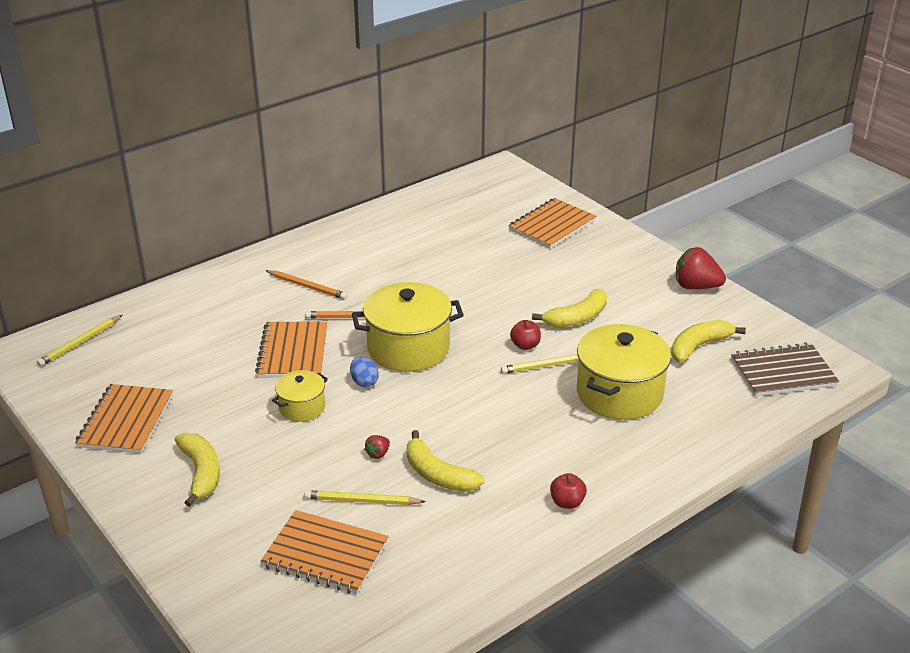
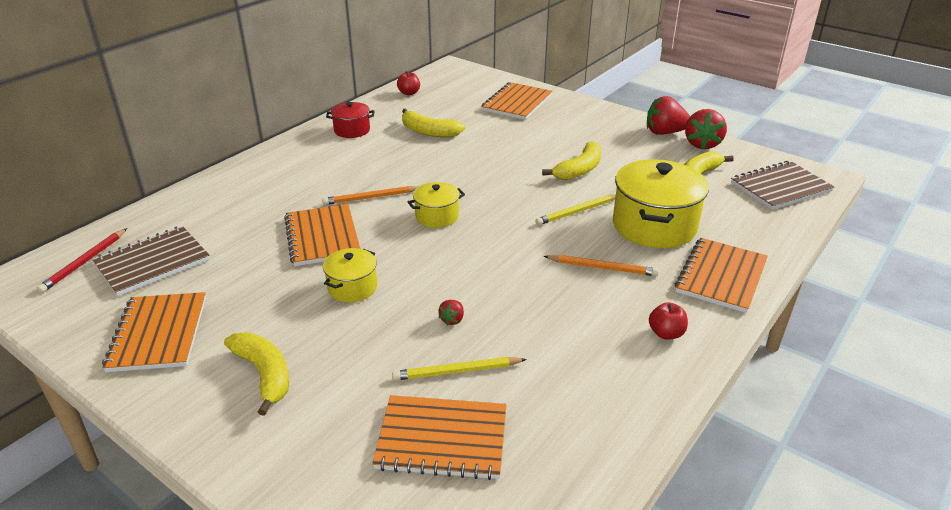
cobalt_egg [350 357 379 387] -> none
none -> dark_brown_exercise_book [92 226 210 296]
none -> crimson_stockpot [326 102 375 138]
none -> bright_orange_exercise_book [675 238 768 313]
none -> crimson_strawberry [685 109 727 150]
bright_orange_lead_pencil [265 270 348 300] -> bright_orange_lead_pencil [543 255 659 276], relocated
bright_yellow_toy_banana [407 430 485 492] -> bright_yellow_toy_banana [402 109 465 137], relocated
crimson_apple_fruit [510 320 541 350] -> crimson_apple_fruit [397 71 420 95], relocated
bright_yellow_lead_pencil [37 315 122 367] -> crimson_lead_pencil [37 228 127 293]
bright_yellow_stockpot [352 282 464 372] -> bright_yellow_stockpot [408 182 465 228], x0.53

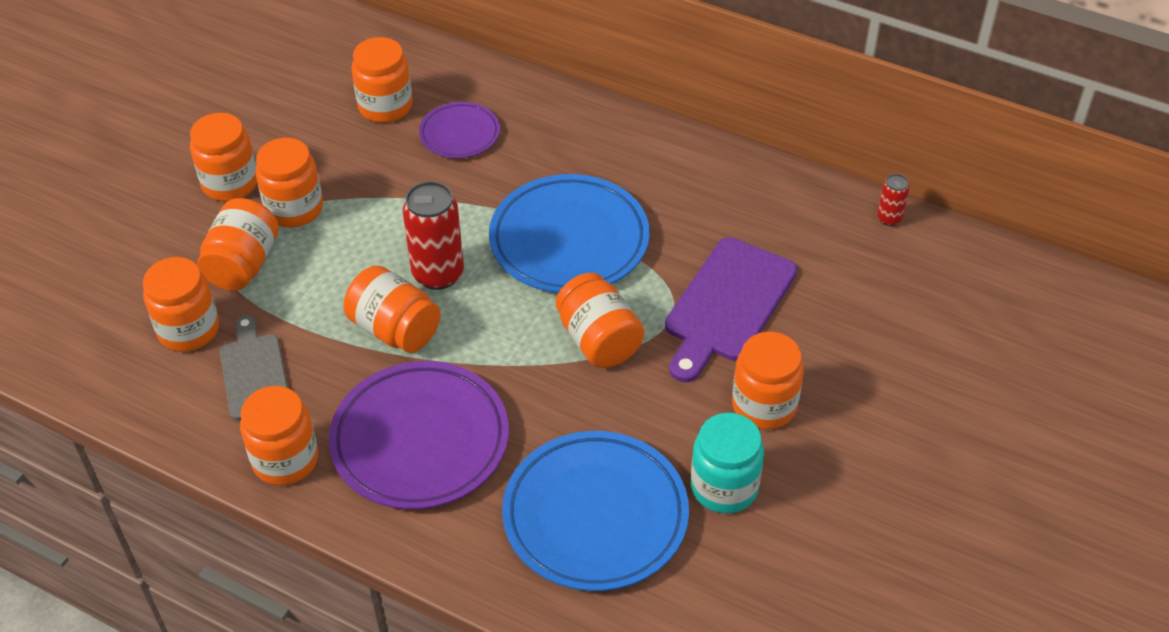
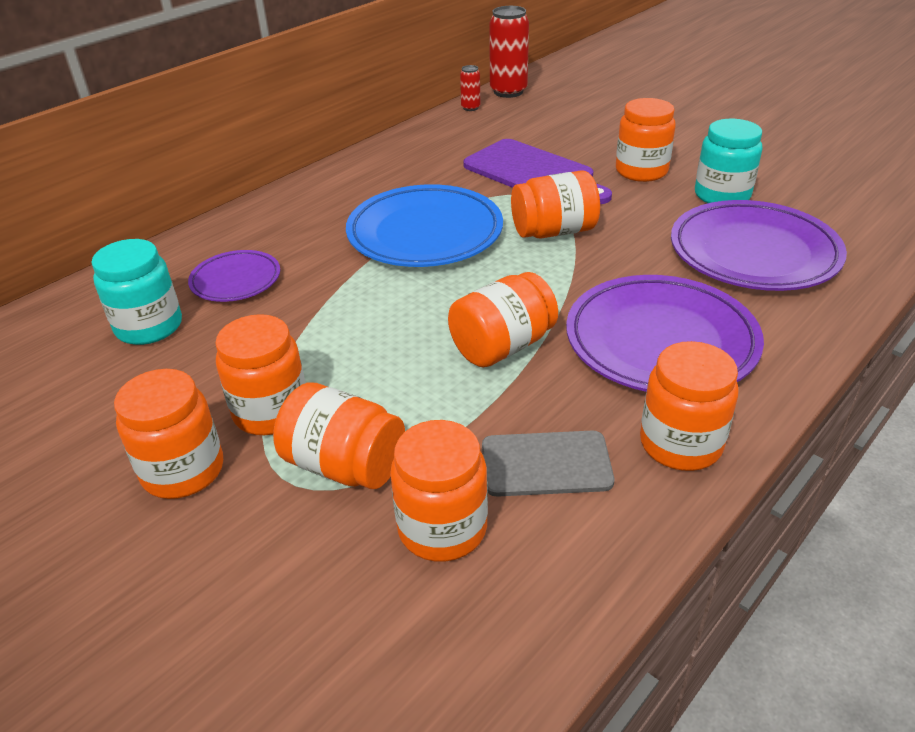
crimson_tin [403 181 464 290] -> crimson_tin [489 6 529 98], relocated
bright_orange_jar [351 37 413 123] -> teal_jar [92 239 182 345]
cobalt_flat_dish [502 431 689 591] -> purple_flat_dish [671 200 847 291]

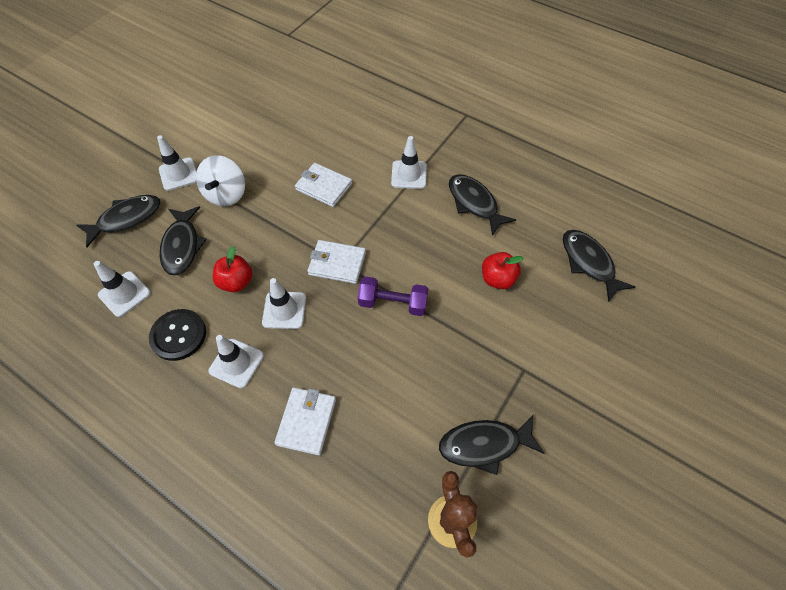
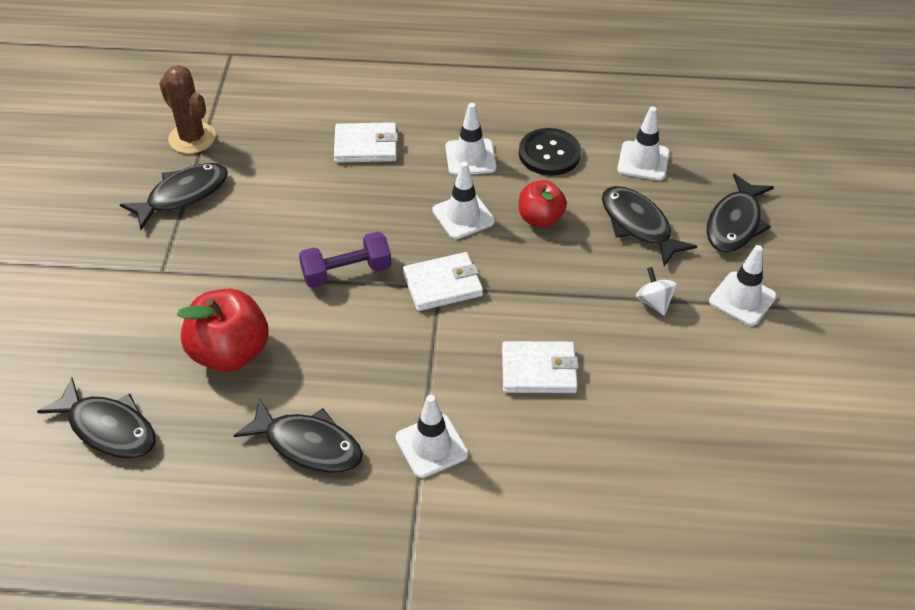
white_billfold [274 387 336 455] -> white_billfold [334 122 398 163], 75 degrees counterclockwise
white_spinning_top [196 155 245 206] -> white_spinning_top [636 267 677 316], x0.57
crimson_apple_fruit [482 252 523 289] -> crimson_apple_fruit [177 289 269 372], x1.59

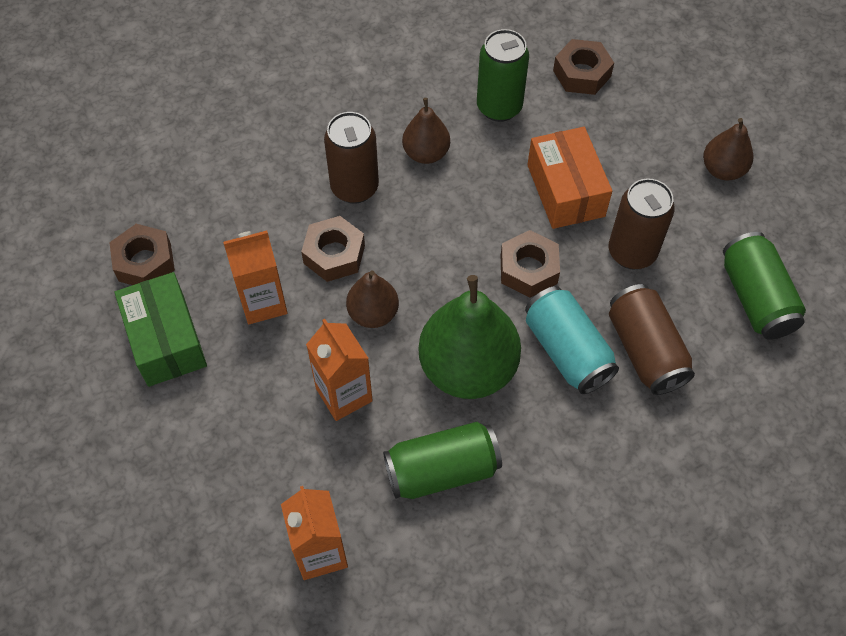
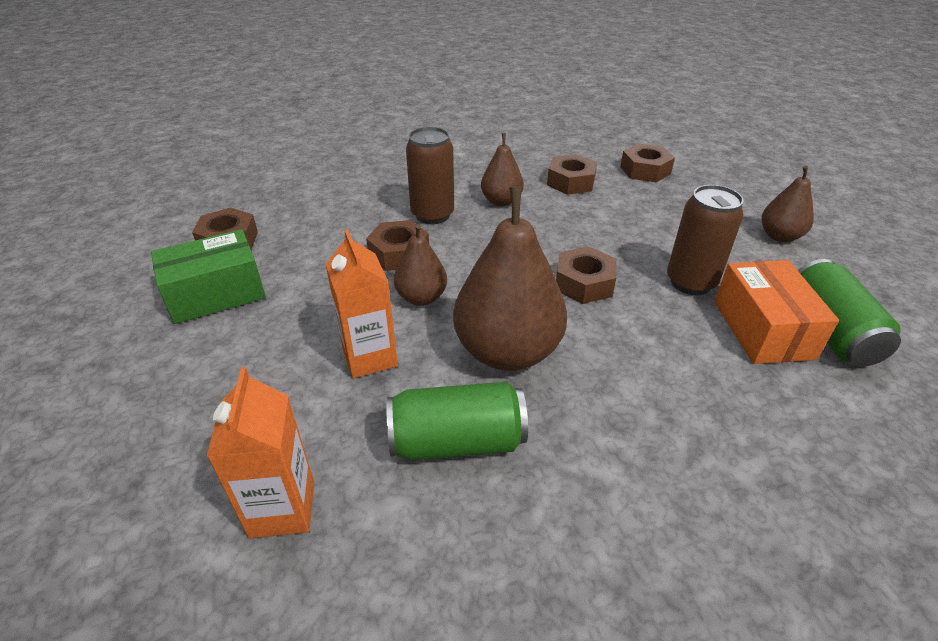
bright_orange_juice_carton [223 231 288 324] -> none
teal_tin [525 286 619 394] -> none
dark_brown_tin [609 284 695 395] -> none
bright_orange_box [527 127 612 229] -> bright_orange_box [714 260 839 364], relocated
emerald_tin [477 29 529 122] -> dark_brown_nut [547 154 597 195]
emerald_pear_fruit [418 275 521 399] -> dark_brown_pear_fruit [453 186 567 371]
emerald_box [114 272 207 387] -> emerald_box [151 229 266 324], 75 degrees clockwise

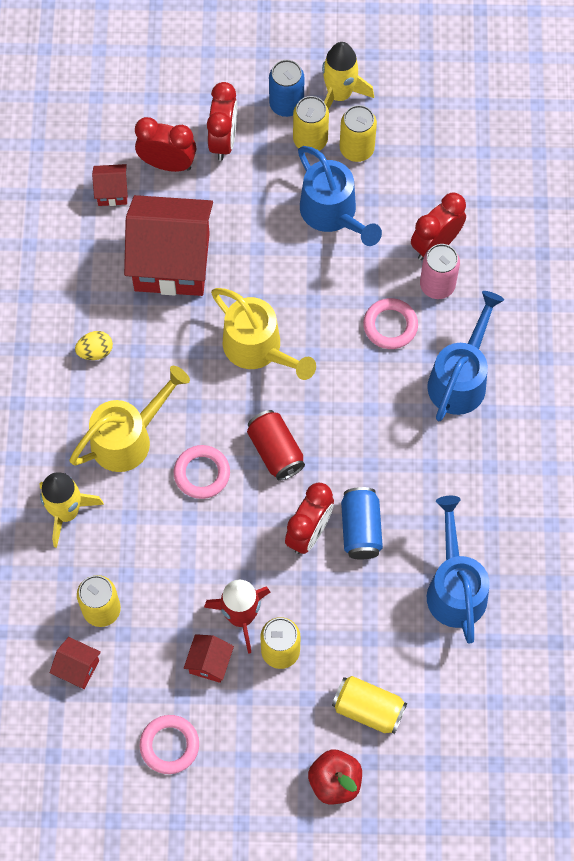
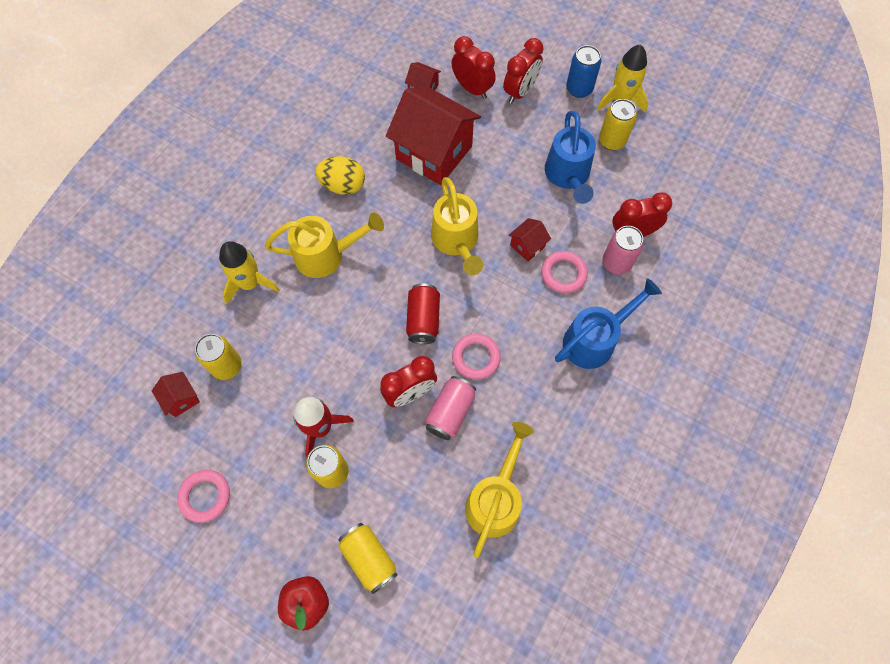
bright_yellow_tin [293 96 329 151] -> none
rose-pink_torus [174 445 230 499] -> rose-pink_torus [452 333 501 380], relocated
crimson_toy_house [184 634 234 683] -> crimson_toy_house [508 218 551 261], relocated
cobalt_tin [341 487 383 560] -> rose-pink_tin [425 376 476 440]
cobalt_sprinkling_can [427 496 490 644] -> bright_yellow_sprinkling_can [465 422 534 558]
bright_yellow_egg [75 331 113 360] -> bright_yellow_egg [315 156 365 195], x1.60

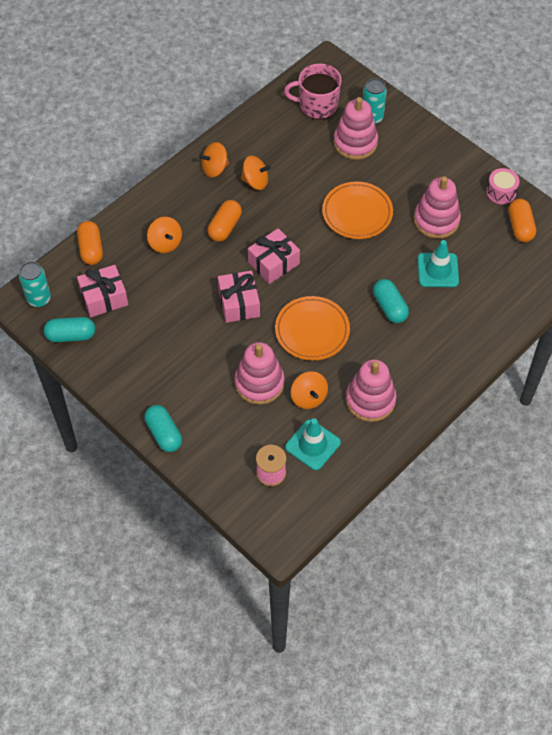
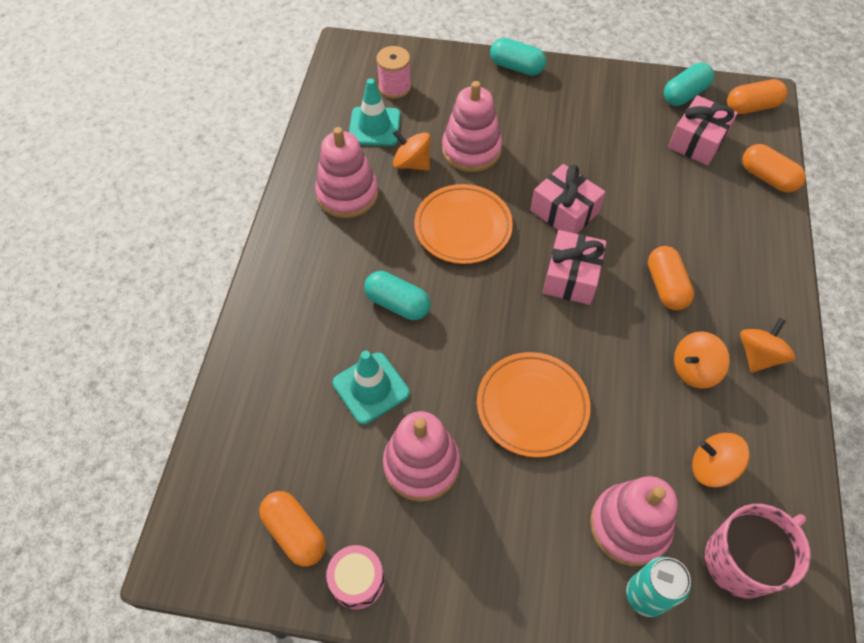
bright_orange_spinning_top [147 217 182 253] -> bright_orange_spinning_top [692 433 750 488], relocated
teal_tin [19 261 51 307] -> bright_orange_pill_shape [727 79 787 114]

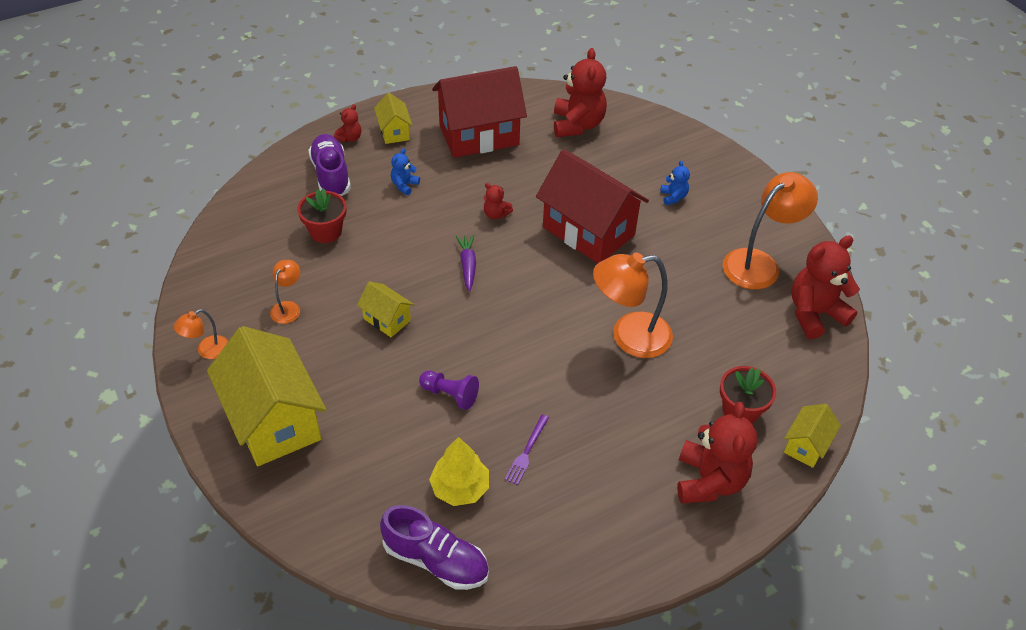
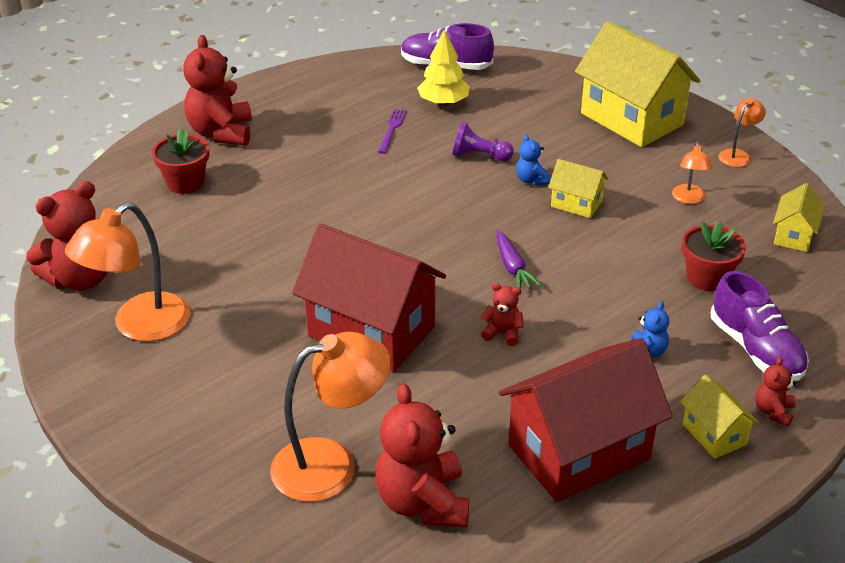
bright_orange_desk_lamp [593 253 673 358] -> bright_orange_desk_lamp [270 332 391 502], relocated
cobalt_stuffed_bear [660 161 690 205] -> cobalt_stuffed_bear [516 134 550 185], relocated
bright_yellow_toy_house [784 404 841 468] -> bright_yellow_toy_house [773 183 825 252], relocated

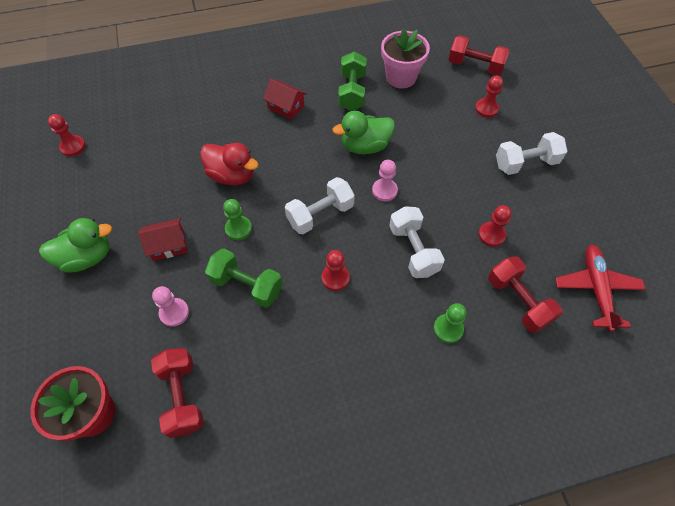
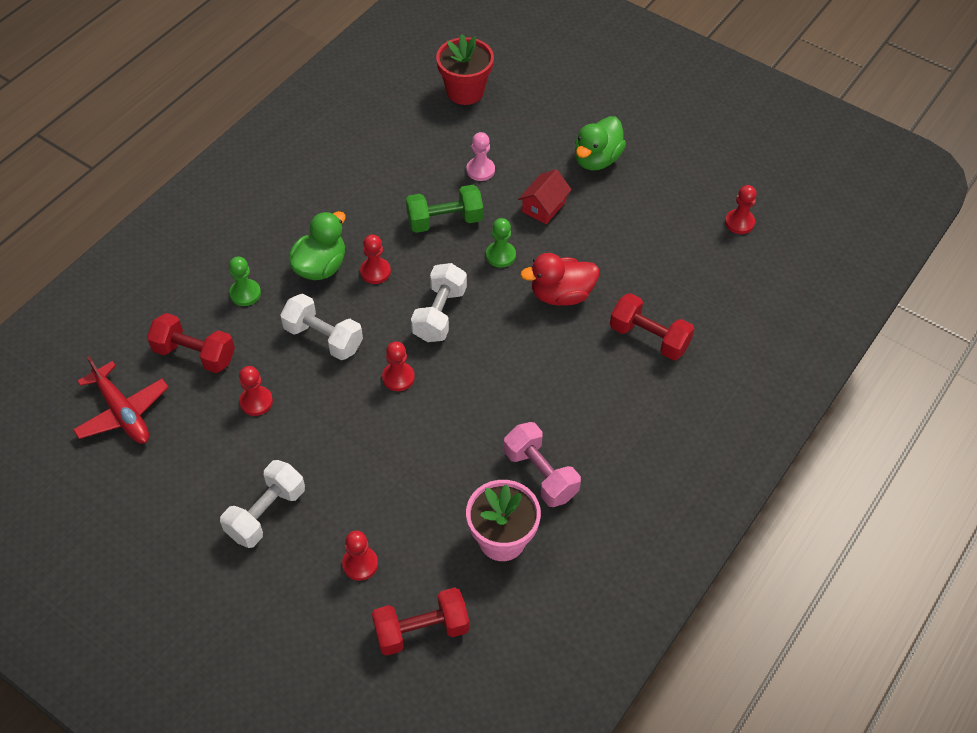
crimson_toy_house [263 79 307 120] -> none
crimson_dumbbell [151 348 204 438] -> crimson_dumbbell [610 293 694 360], relocated
emerald_rubber_duck [333 111 395 154] -> emerald_rubber_duck [289 211 346 280], relocated
emerald_dumbbell [338 51 367 111] -> rose-pink_dumbbell [504 422 581 507]
rose-pink_chess_pawn [372 160 398 201] -> crimson_chess_pawn [382 342 415 391]

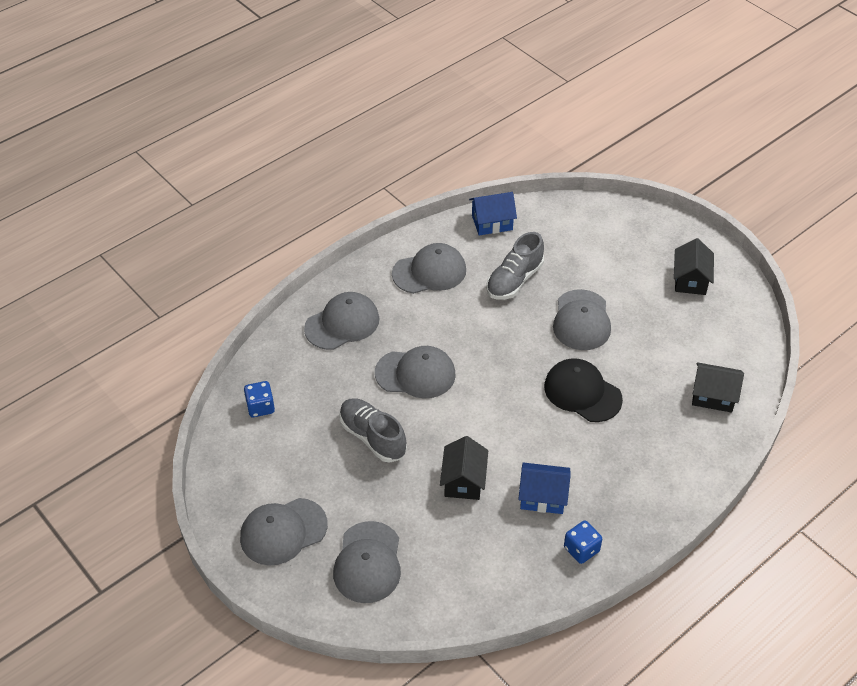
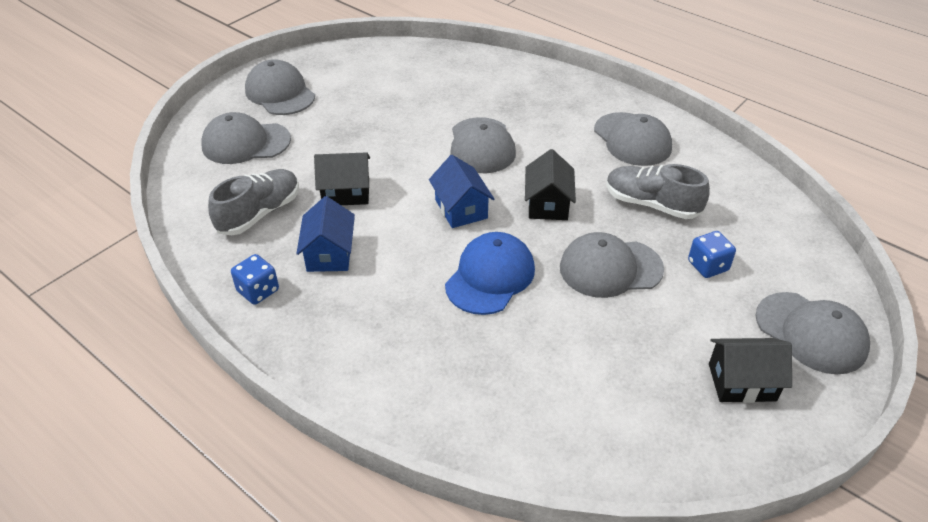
cobalt_game_die [244 381 275 417] -> cobalt_game_die [688 231 736 278], relocated
grey_peaked_cap [304 292 379 350] -> grey_peaked_cap [756 292 870 374], relocated
grey_sneaker [339 398 407 463] -> grey_sneaker [208 169 299 235], relocated
cobalt_toy_house [469 192 517 235] -> cobalt_toy_house [429 155 495 228], relocated
ebony_toy_house [692 362 744 413] -> ebony_toy_house [525 149 576 220], relocated
ebony_peaked_cap [544 358 623 422] -> cobalt_peaked_cap [445 232 535 315]

